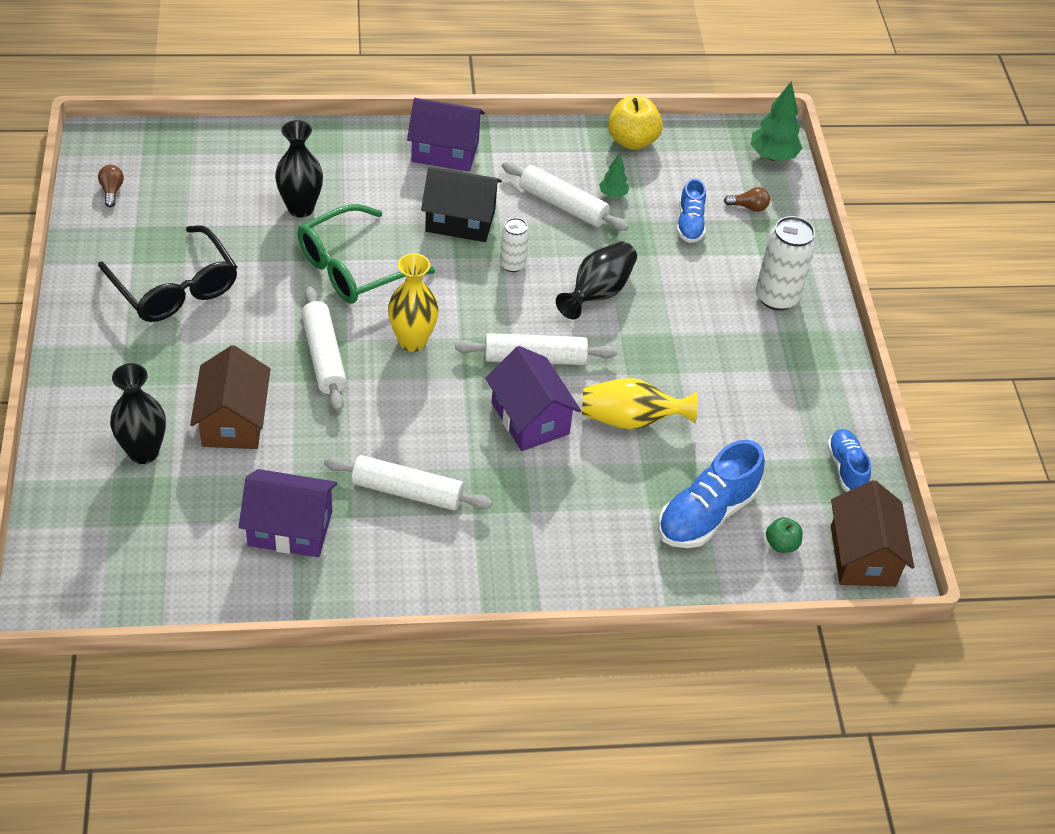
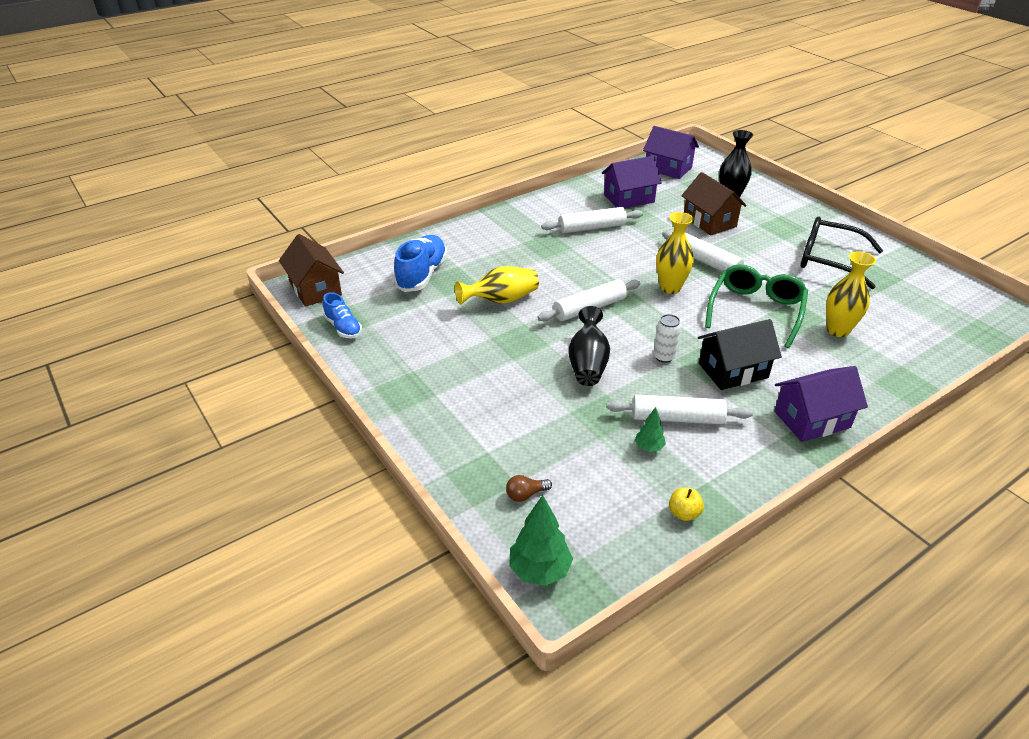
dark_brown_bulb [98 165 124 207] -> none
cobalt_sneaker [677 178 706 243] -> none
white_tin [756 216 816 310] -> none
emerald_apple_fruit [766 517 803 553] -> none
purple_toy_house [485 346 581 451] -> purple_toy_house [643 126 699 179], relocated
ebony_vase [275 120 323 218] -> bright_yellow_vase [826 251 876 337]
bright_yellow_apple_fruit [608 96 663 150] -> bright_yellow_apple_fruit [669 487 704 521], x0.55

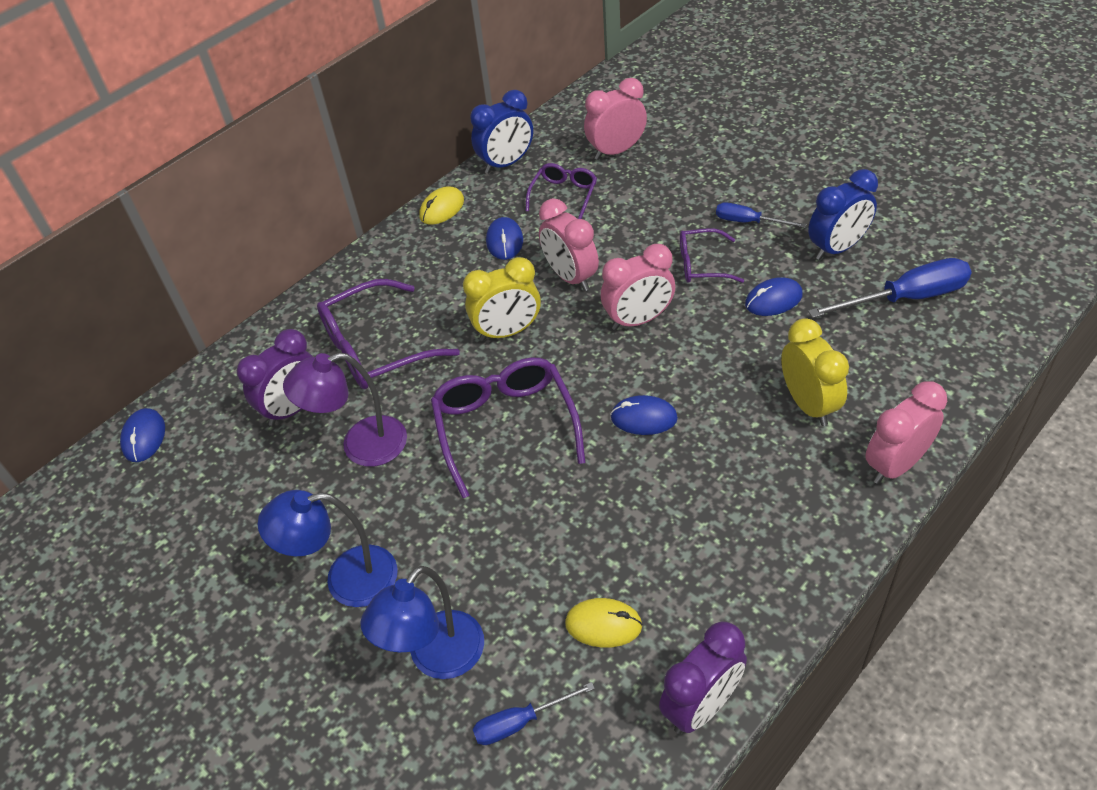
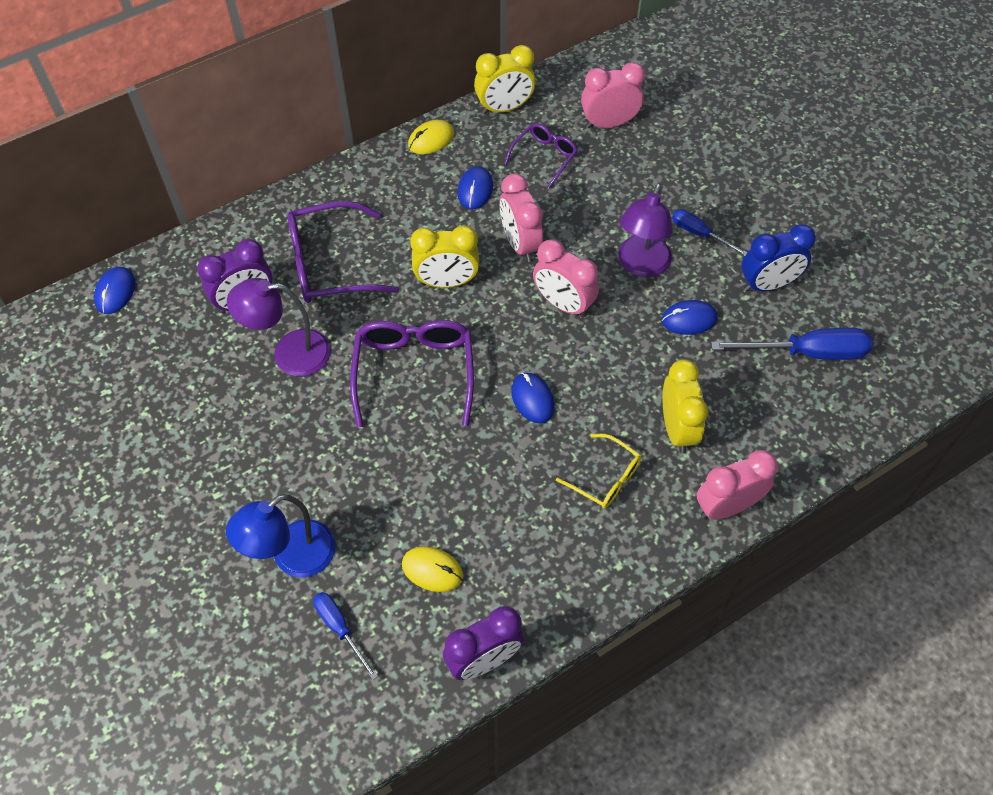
cobalt_desk_lamp [258 490 398 607] -> none
none -> bright_yellow_spectacles [556 434 641 508]
purple_spectacles [680 228 744 283] -> purple_desk_lamp [619 183 673 277]
cobalt_clock [470 90 533 173] -> bright_yellow_clock [474 45 536 114]
cobalt_flat_screwdriver [473 682 595 745] -> cobalt_flat_screwdriver [313 592 378 680], 60 degrees clockwise
rose-pink_clock [601 244 675 330] -> rose-pink_clock [533 239 599 318], 45 degrees clockwise
cobalt_mouse [610 395 678 435] -> cobalt_mouse [511 372 555 423], 45 degrees clockwise

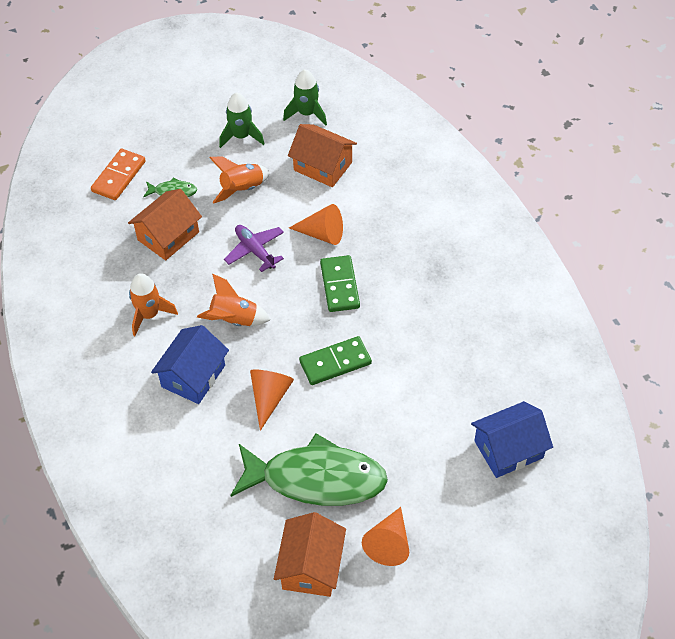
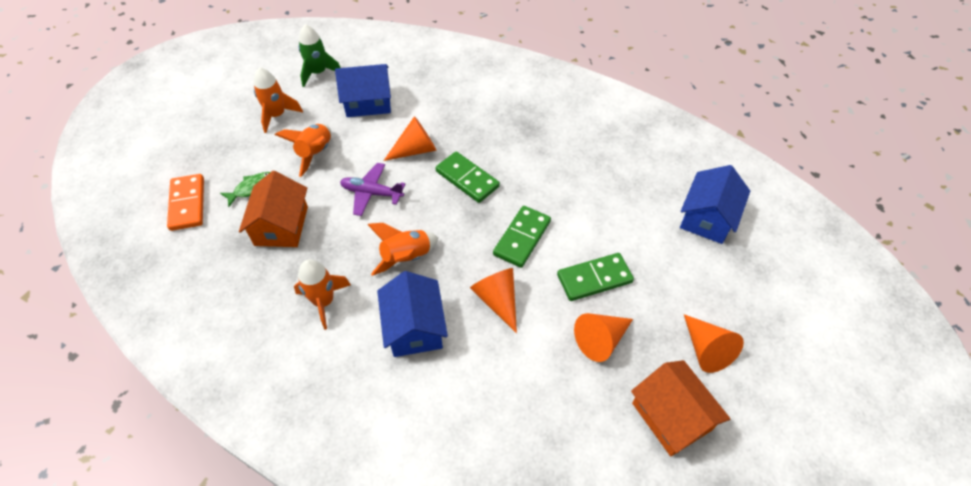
none -> emerald_domino [557 253 634 301]
emerald_fish [230 433 388 506] -> bright_orange_cone_shape [574 313 633 362]
emerald_rocket [219 92 265 148] -> bright_orange_rocket [254 67 303 133]
bright_orange_toy_house [288 124 357 187] -> cobalt_toy_house [335 64 391 117]

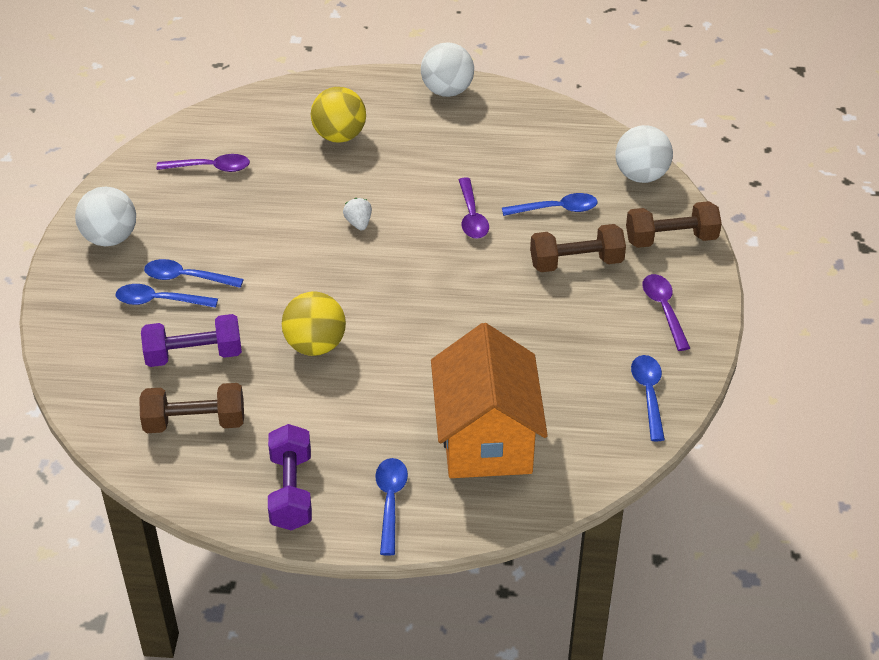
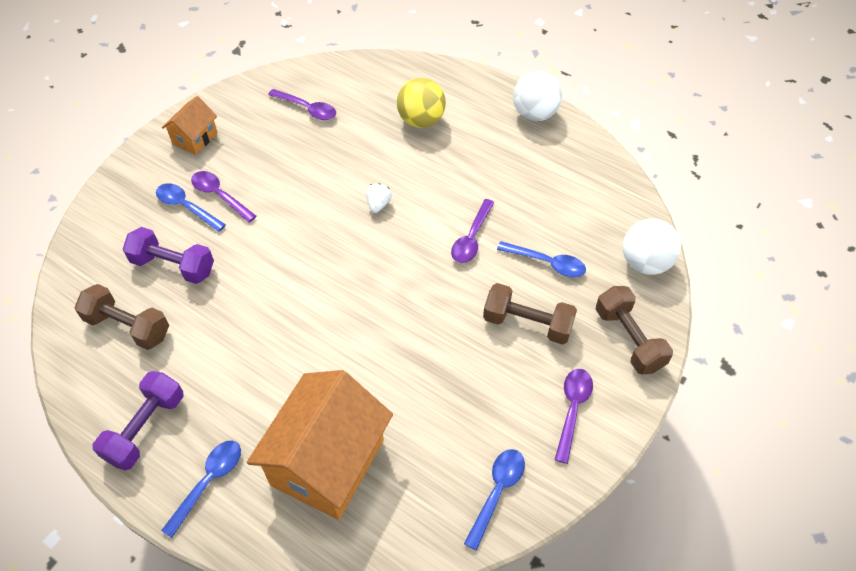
bright_yellow_ball [282 292 346 356] -> none
white_ball [75 187 136 246] -> bright_orange_toy_house [162 96 218 155]
cobalt_spoon [144 259 244 288] -> purple_spoon [191 171 256 223]
dark_brown_dumbbell [626 201 722 248] -> dark_brown_dumbbell [596 286 673 375], 45 degrees clockwise

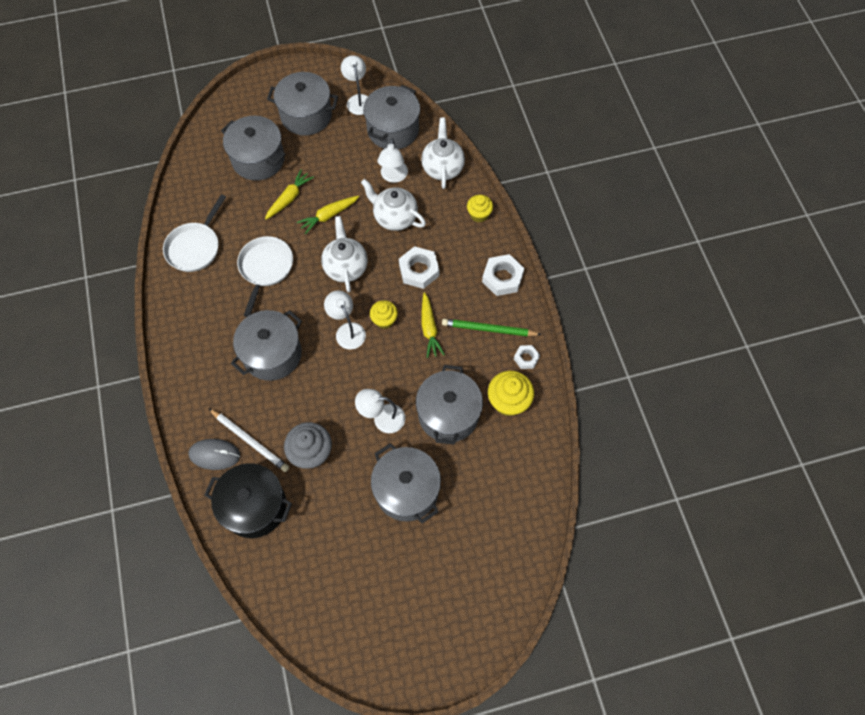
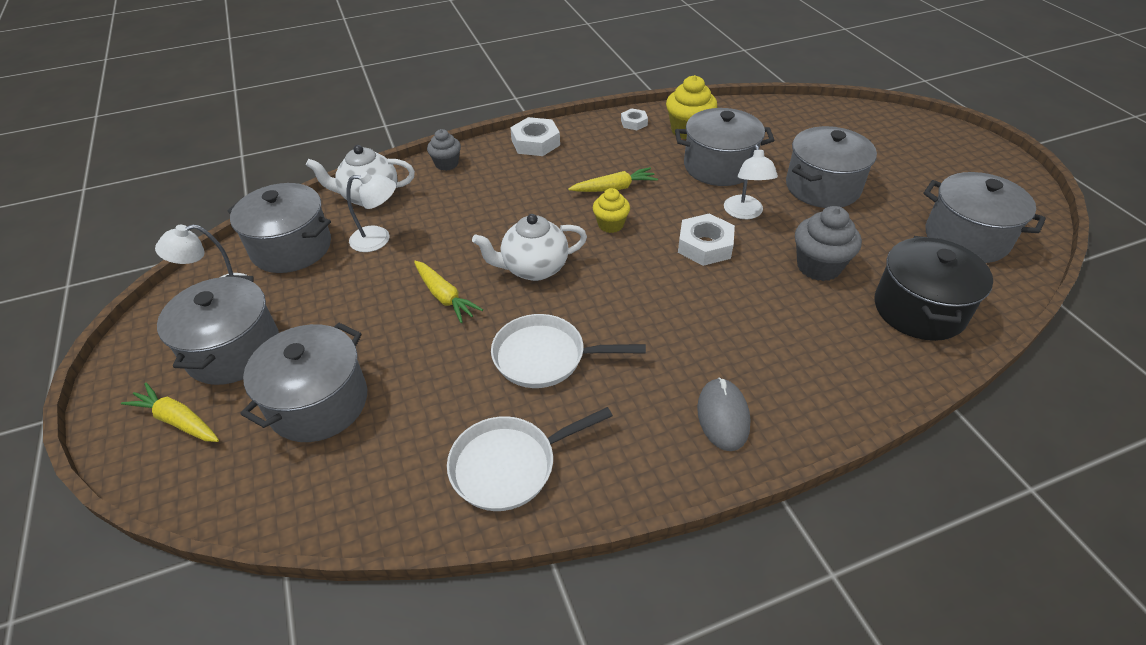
white_lead_pencil [208 408 289 472] -> none
white_desk_lamp [324 291 366 349] -> none
white_china_teapot [361 179 426 231] -> none
emerald_lead_pencil [442 319 542 336] -> none
grey_mouse [189 439 240 470] -> grey_mouse [697 378 751 451], relocated
grey_stockpot [231 310 302 381] -> grey_stockpot [923 172 1046 263], relocated
bright_yellow_carrot [265 169 314 220] -> bright_yellow_carrot [121 382 219 442], relocated
white_nut [399 246 439 289] -> white_nut [678 214 735 266], relocated
bright_yellow_muffin [467 195 493 222] -> grey_muffin [427 129 461 171]
white_pan [163 194 226 272] -> white_pan [447 407 613 511], 135 degrees clockwise

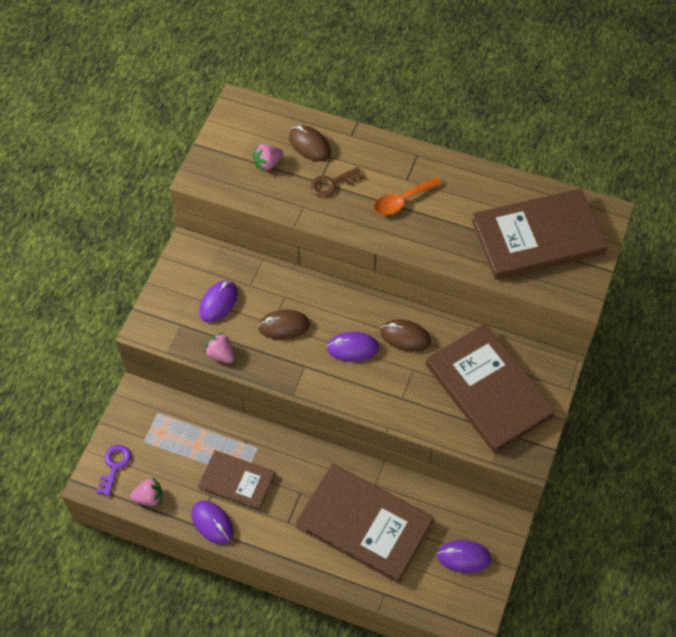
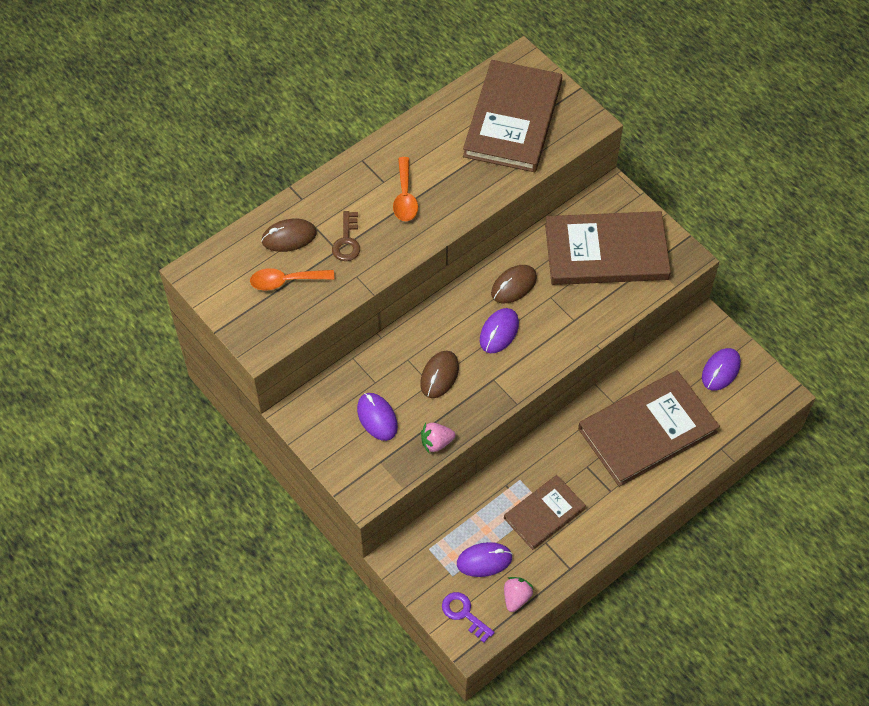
purple_mouse [192 500 233 544] -> purple_mouse [457 542 513 577], relocated
rose-pink_strawberry [253 144 283 172] -> bright_orange_spoon [250 268 335 290]

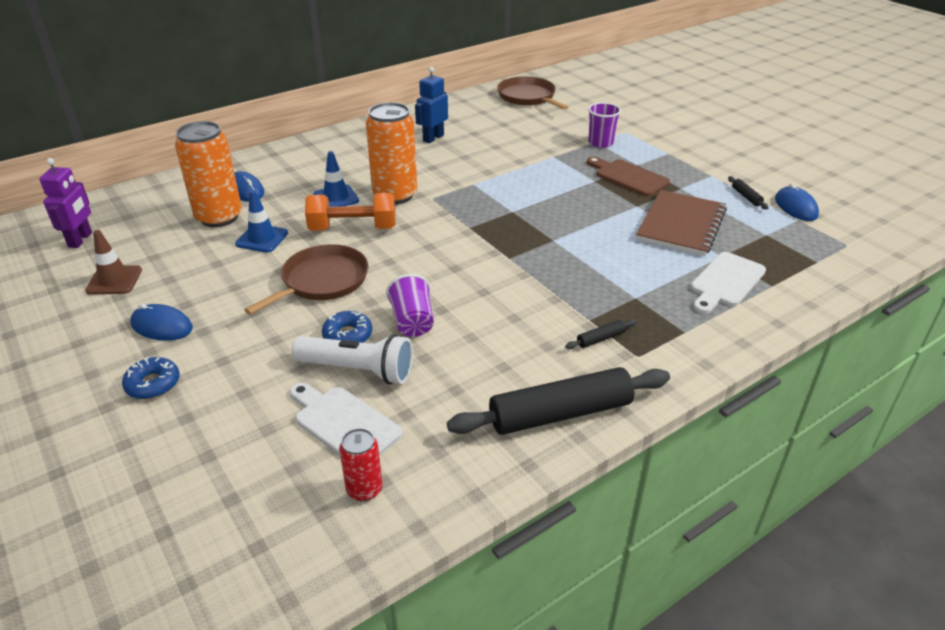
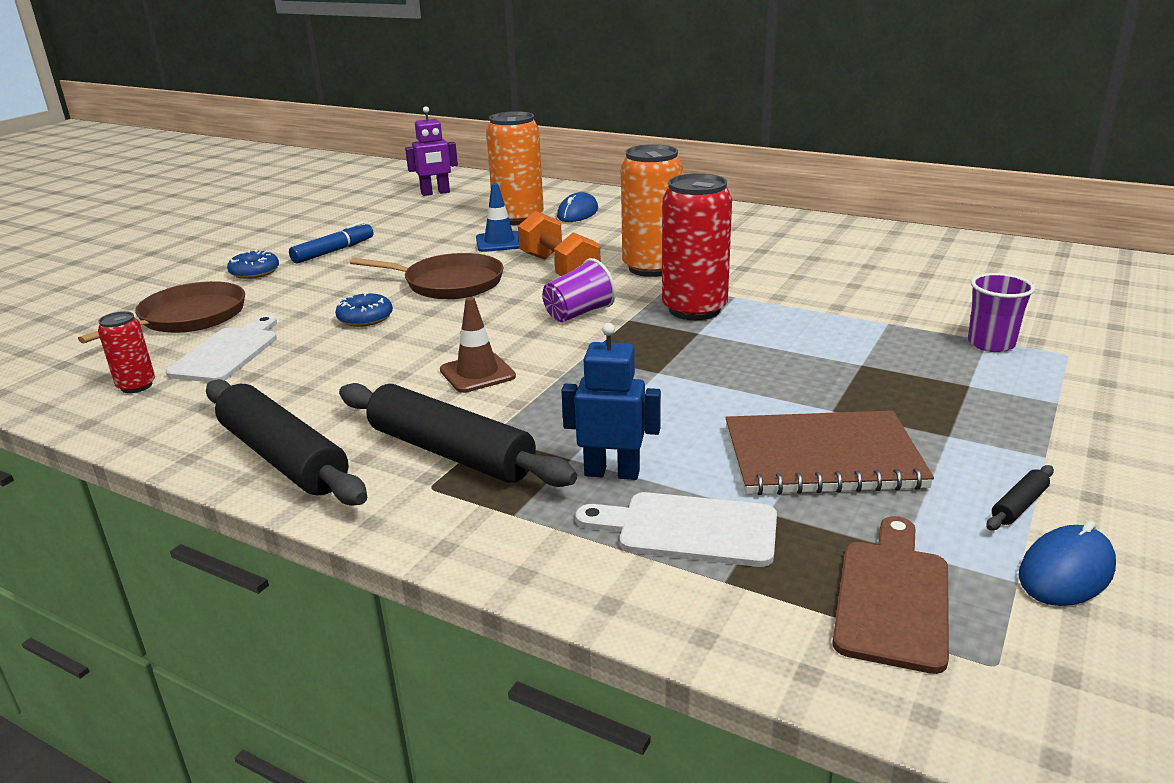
white_torch [291 334 413 385] -> none
cobalt_road_cone [314 151 359 207] -> none
none -> crimson_tin [662 173 732 320]
dark_brown_road_cone [85 230 142 295] -> dark_brown_road_cone [440 297 516 393], relocated
purple_tumbler [386 274 434 337] -> purple_tumbler [543 258 616 322], relocated
cobalt_robot [415 67 448 143] -> cobalt_robot [561 323 661 480], relocated
dark_brown_pan [497 76 568 110] -> dark_brown_pan [78 281 245 344], relocated
dark_brown_cutting_board [587 157 670 196] -> dark_brown_cutting_board [832 516 949 674], relocated
cobalt_mouse [130 304 193 341] -> cobalt_marker [289 222 374 263]
ebony_pastry_roller [565 319 636 349] -> ebony_pastry_roller [339 383 577 487], x2.49

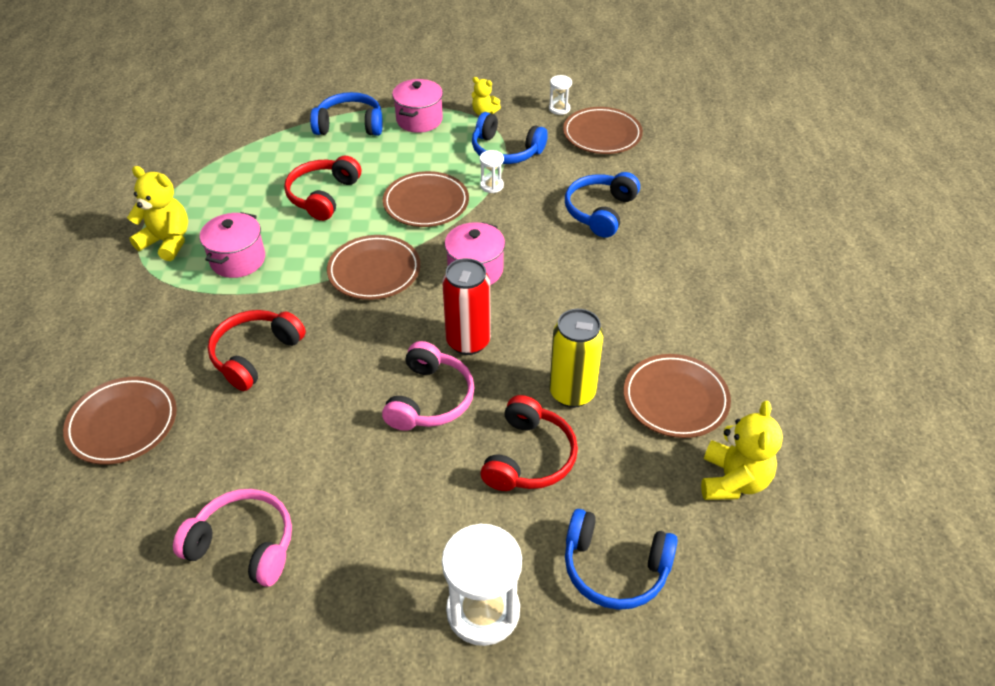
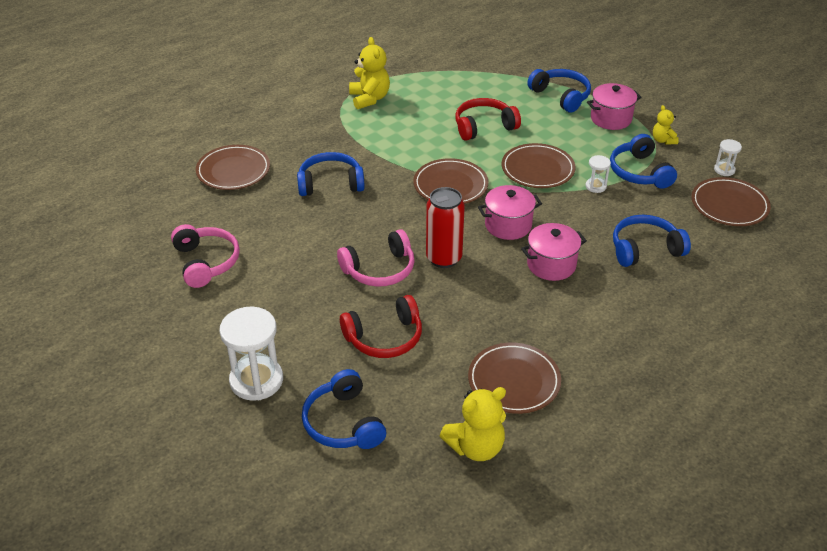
bright_yellow_tin [549 309 604 408] -> none
rose-pink_stockpot [200 212 265 278] -> rose-pink_stockpot [521 223 587 281], relocated
crimson_headphones [208 310 306 391] -> cobalt_headphones [297 152 365 196]

